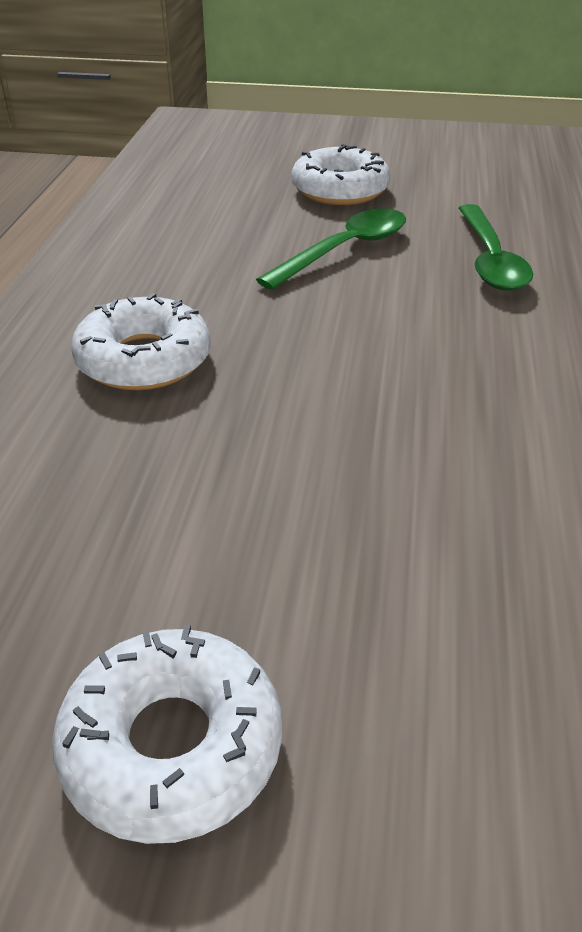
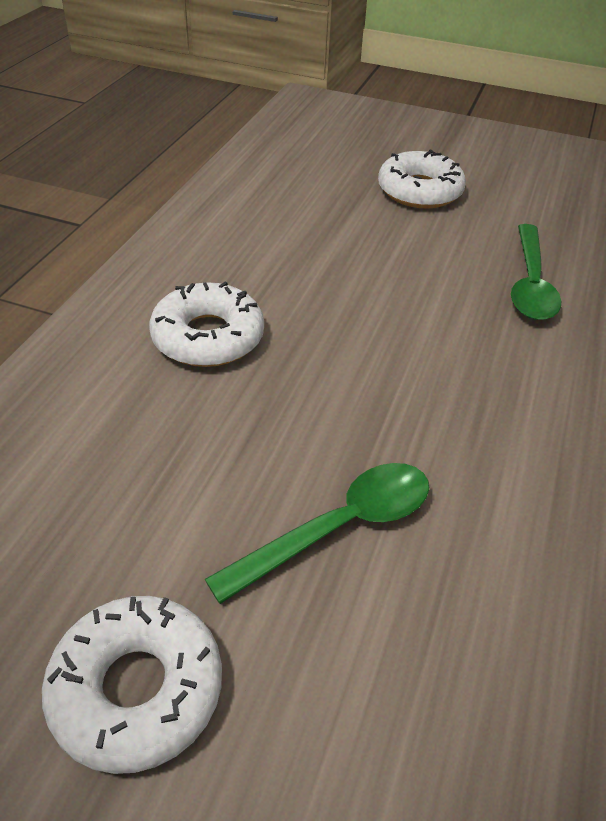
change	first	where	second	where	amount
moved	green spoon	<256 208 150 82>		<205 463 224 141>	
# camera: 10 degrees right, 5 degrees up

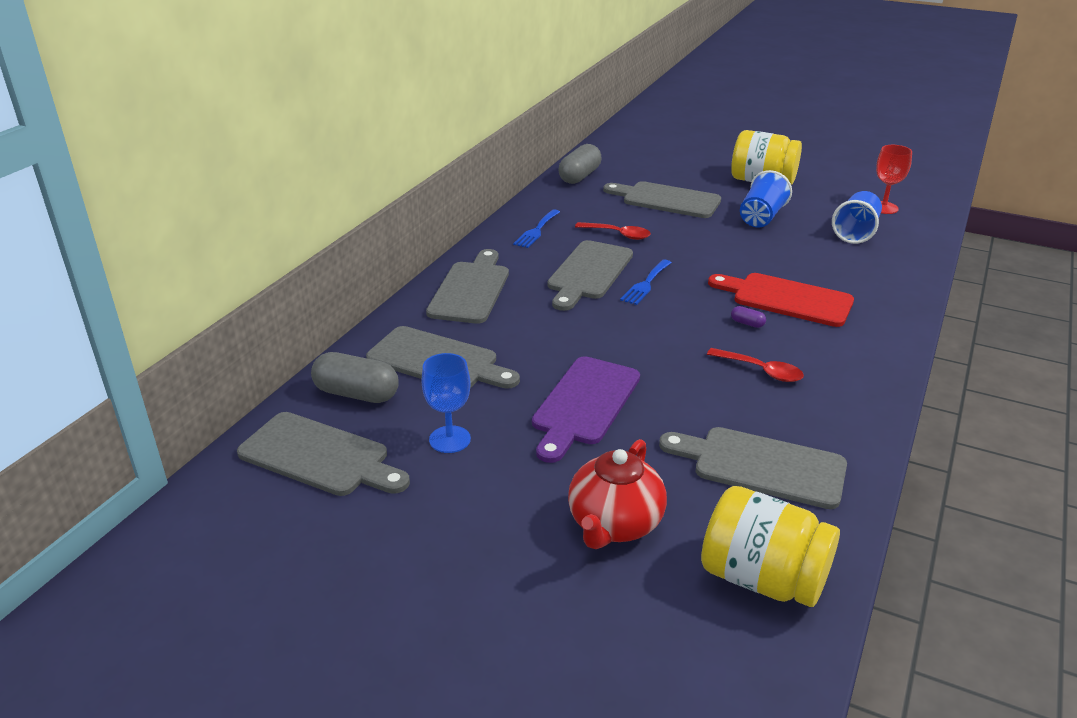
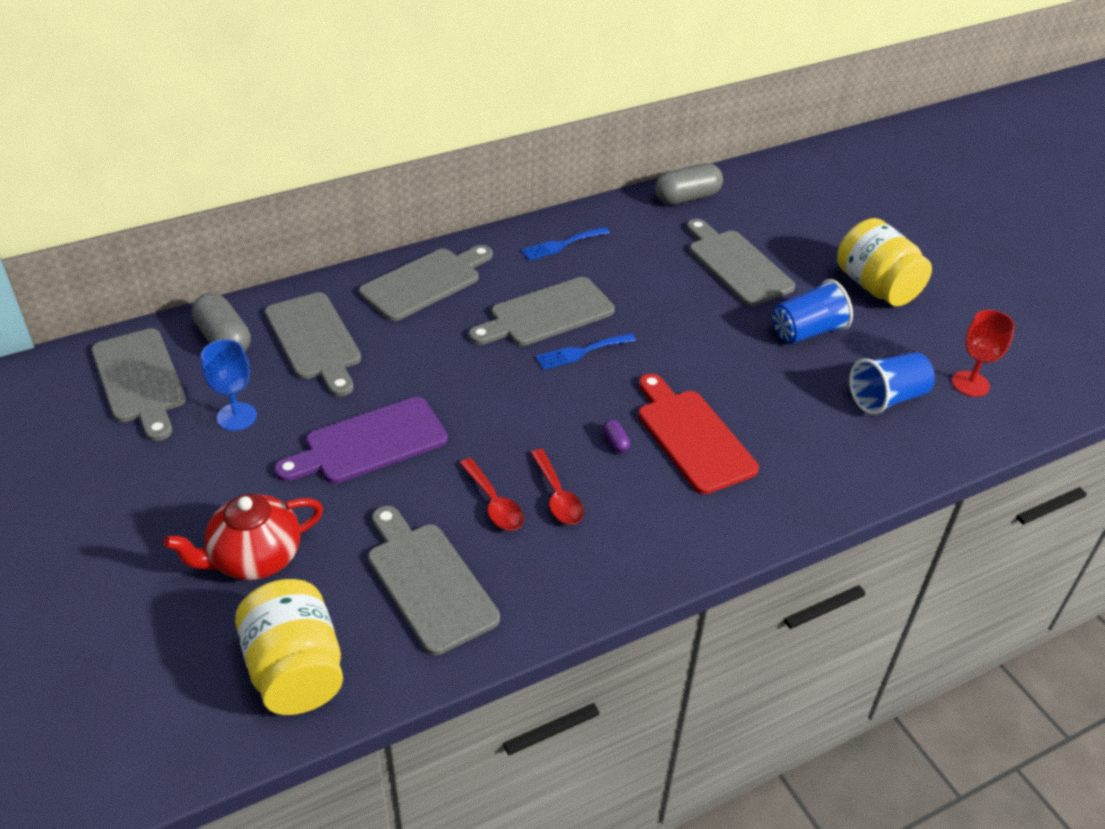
change	first	where	second	where	amount
moved	red spoon	<575 222 76 18>		<459 458 65 73>	
# camera: 35 degrees right, 10 degrees up

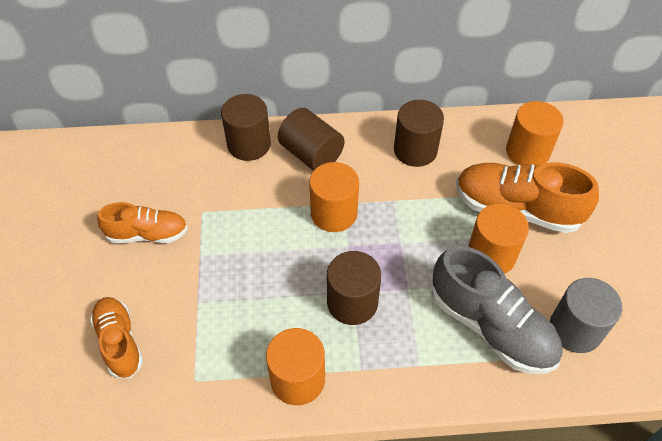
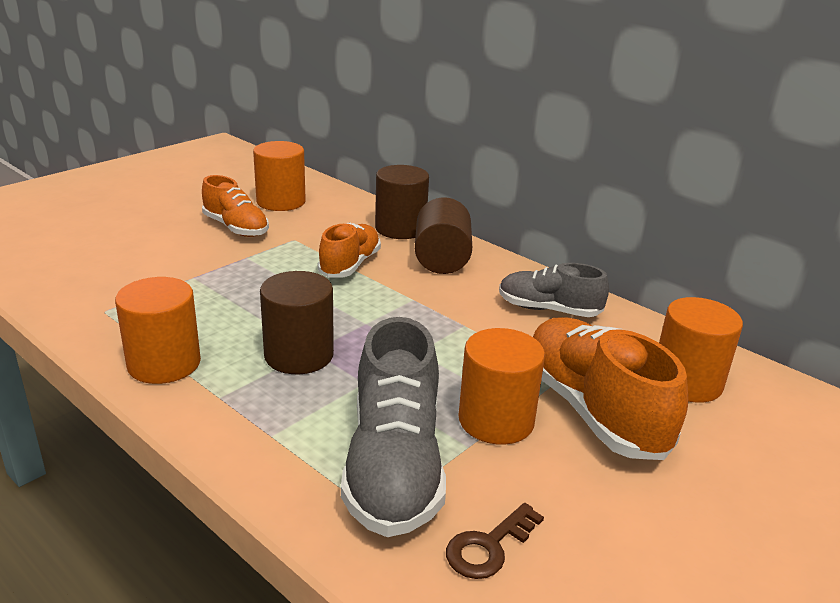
change	first	where	second	where	amount
moved	orange shoe	<90 297 53 81>		<318 223 63 55>	
moved	orange cylinder	<309 162 50 70>		<253 141 53 70>	
replaced	brown cylinder	<394 100 50 67>	grey shoe	<499 263 110 54>	
replaced	grey cylinder	<550 278 72 75>	brown key	<446 503 98 76>	
# camera: 45 degrees right, 25 degrees down

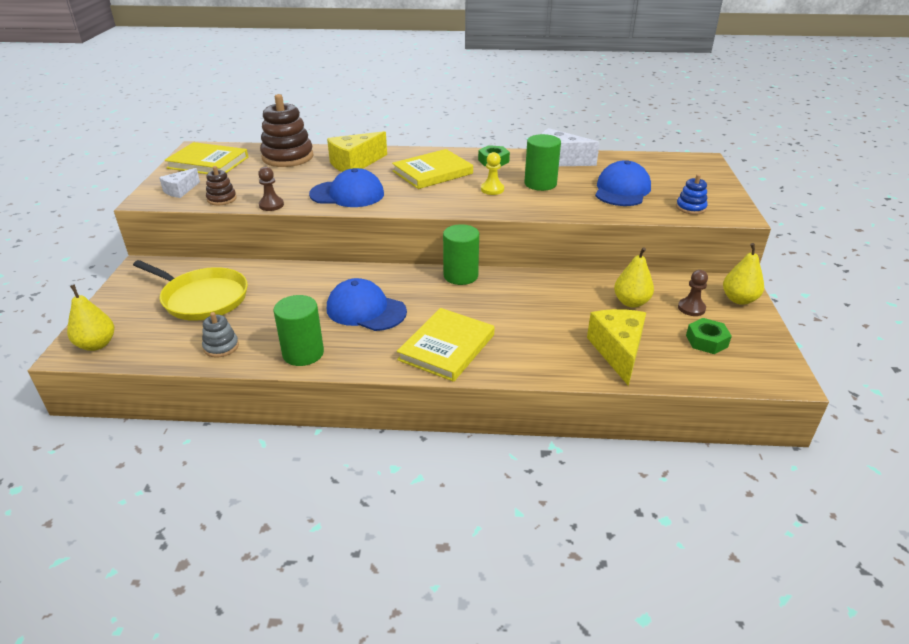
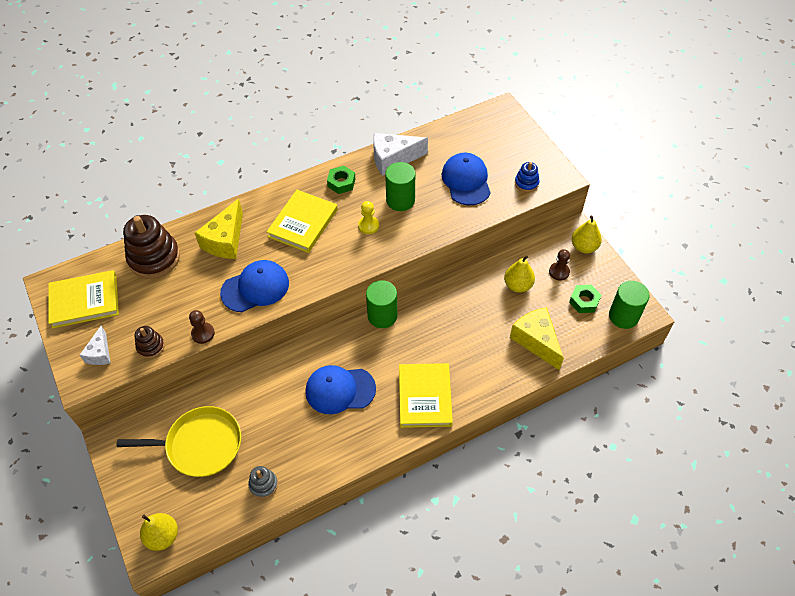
change	first	where	second	where	amount
moved	green cylinder	<274 295 50 71>		<609 281 40 48>	
# camera: 30 degrees left, 20 degrees up

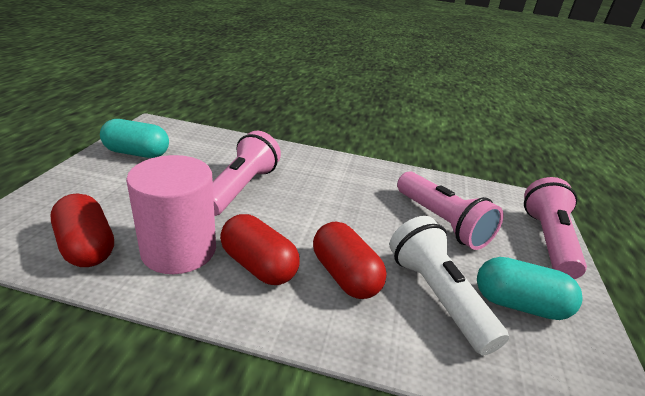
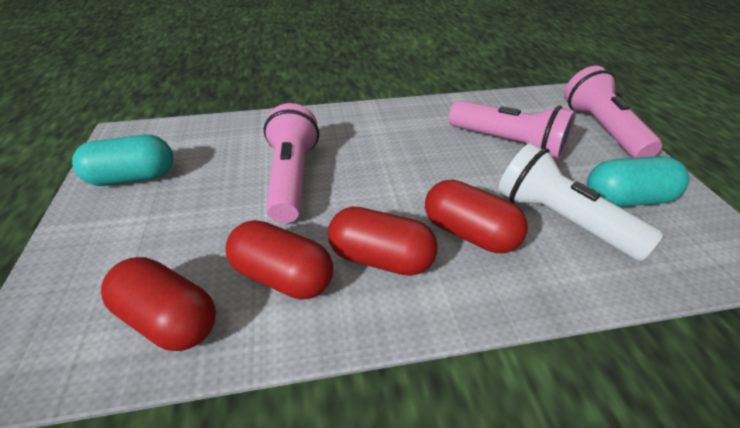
change	first	where	second	where	amount
replaced	pink cylinder	<126 155 90 119>	red capsule	<226 220 107 80>	
# camera: 20 degrees left, 10 degrees up

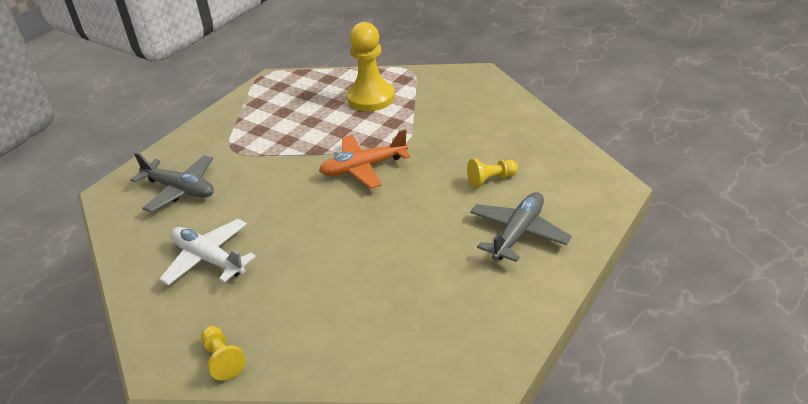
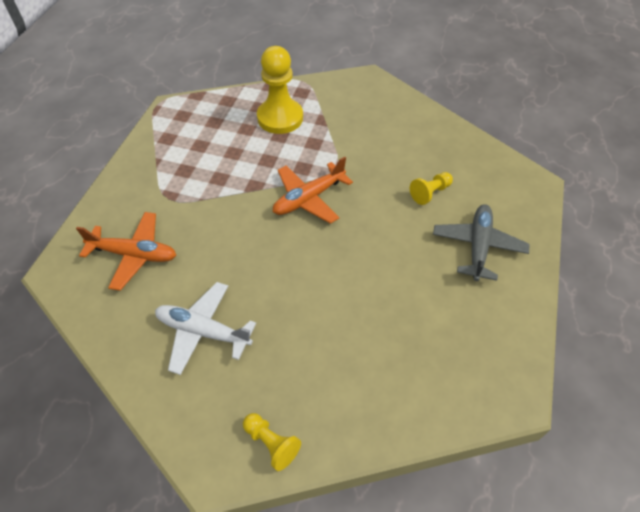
change	first	where	second	where	amount
recoloured	grey plane	<131 153 83 59>	orange plane	<76 212 100 79>	
# camera: 20 degrees left, 15 degrees up

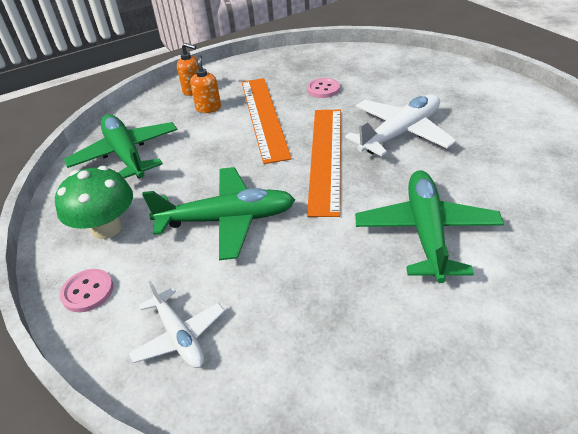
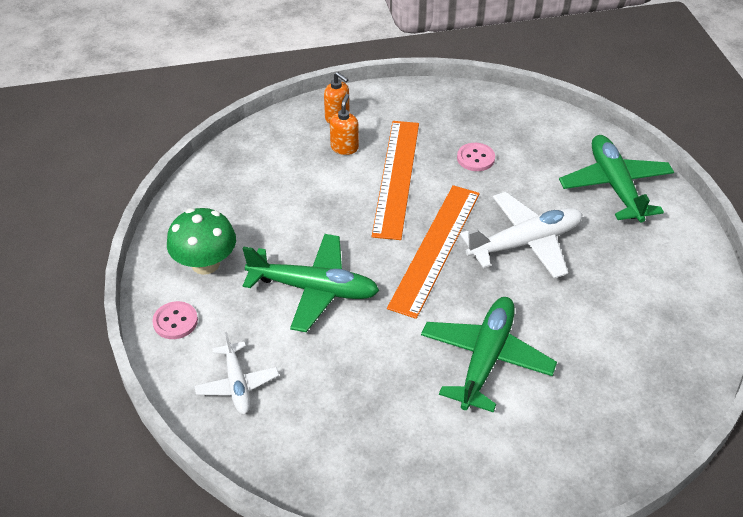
change	first	where	second	where	amount
moved	green plane	<64 114 114 64>		<559 135 115 87>	
# camera: 15 degrees right, 5 degrees up

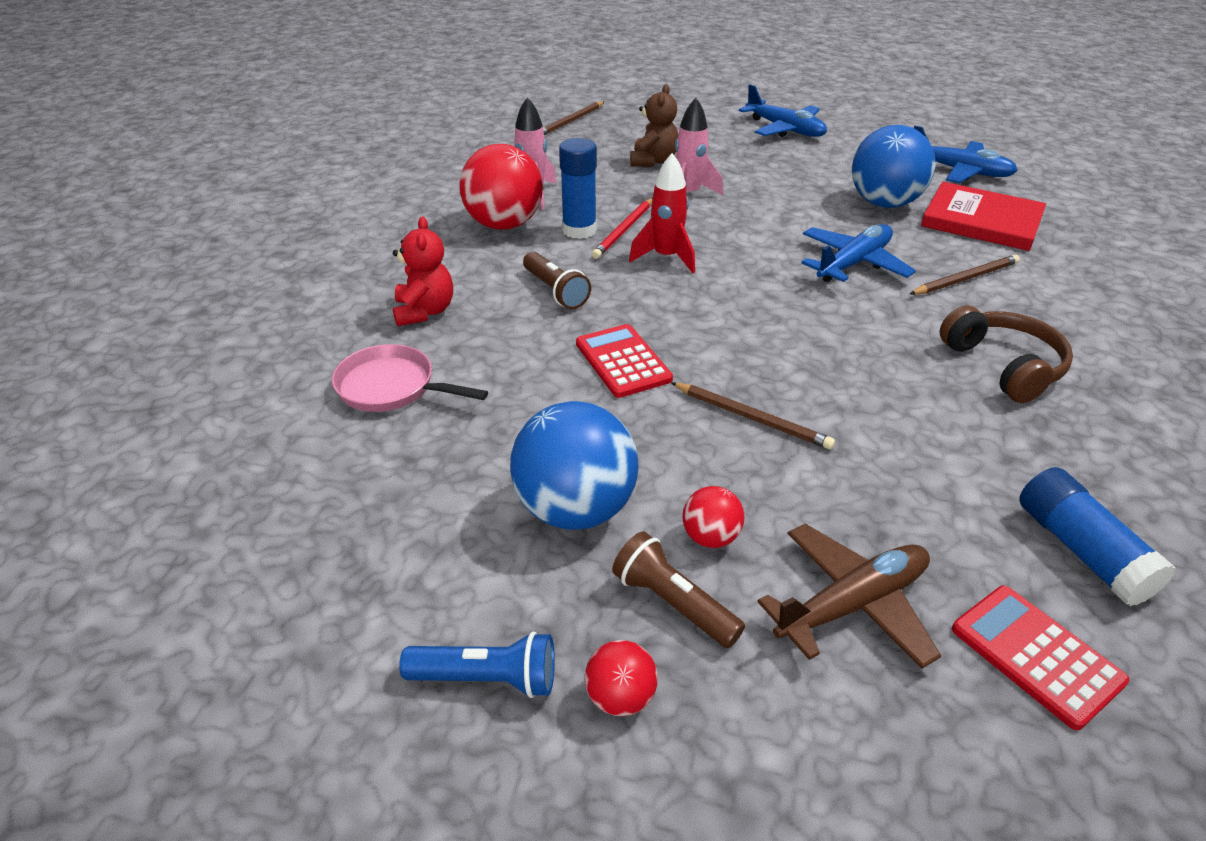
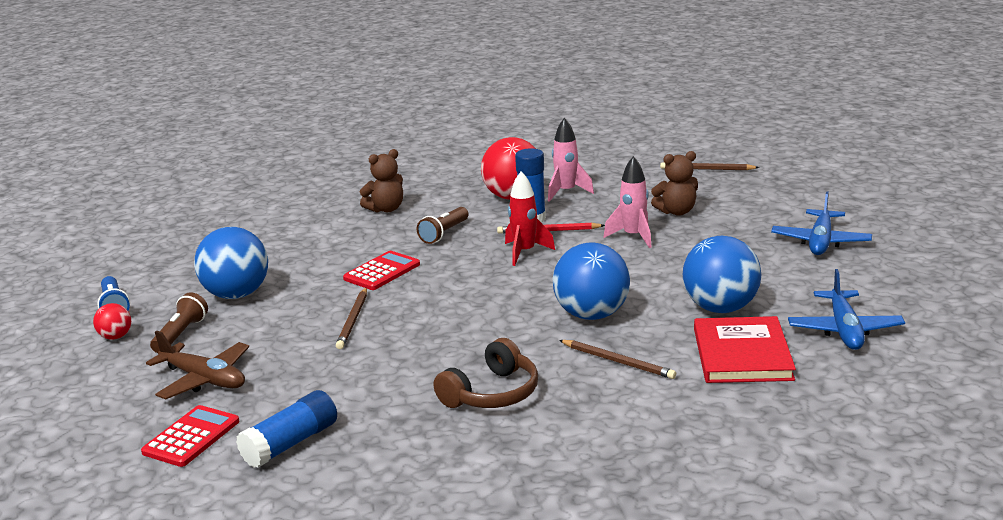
change	first	where	second	where	amount
removed	pink pan	<332 344 156 68>			
recoloured	red teddy bear	<393 217 60 110>	brown teddy bear	<360 149 43 64>	
removed	red ball	<682 486 63 62>			
replaced	blue plane	<801 224 115 59>	blue ball	<552 243 78 77>	
# camera: 65 degrees right, 15 degrees down

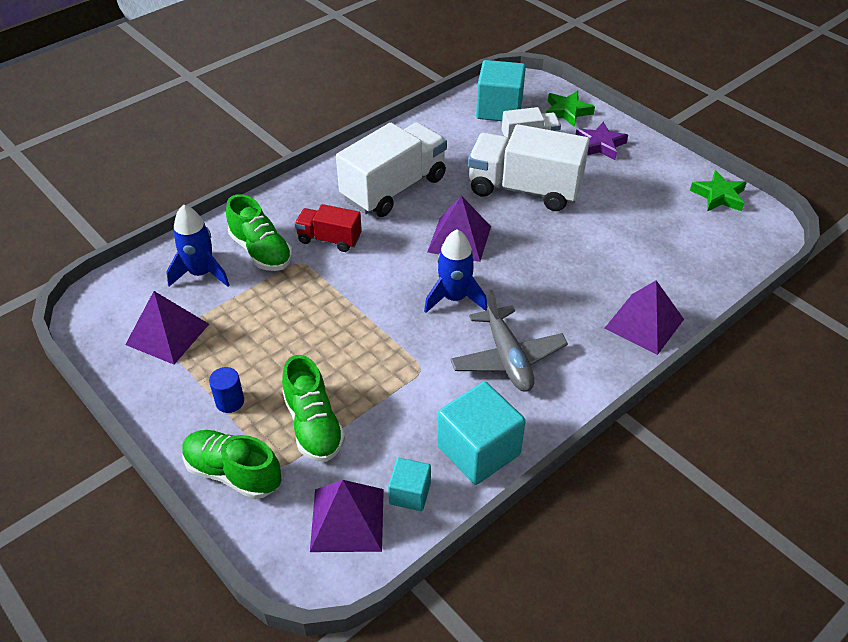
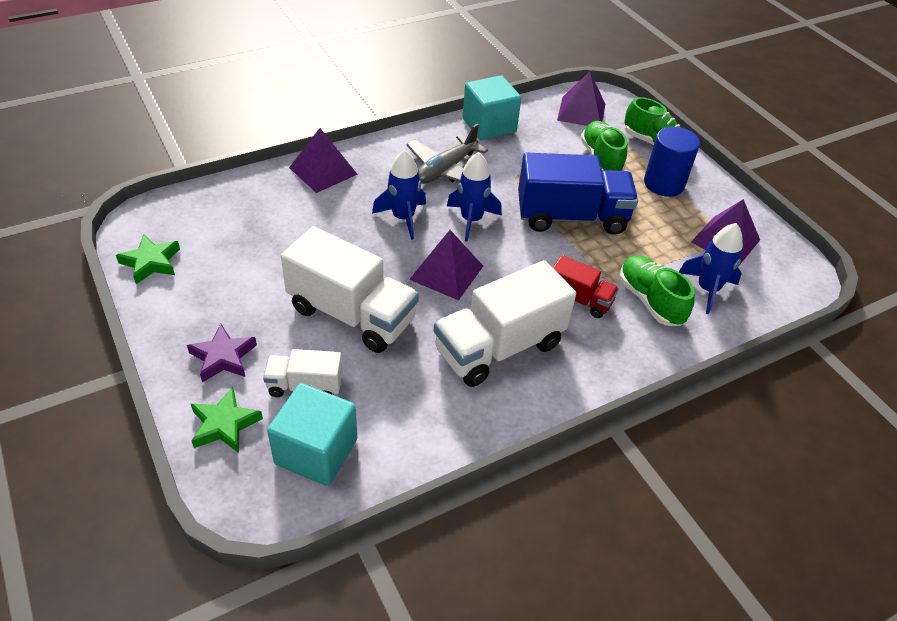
change	first	where	second	where	amount
resized	blue cylinder	<209 367 35 46>		<644 127 56 70>	x1.88
removed	turquoise cube	<388 458 43 53>			
turned	grey plane	<450 290 118 102>		<406 124 82 60>	135 degrees counterclockwise
added			blue rocket	<372 150 54 90>	
added			blue truck	<518 153 120 82>	
# camera: 170 degrees left, 0 degrees up

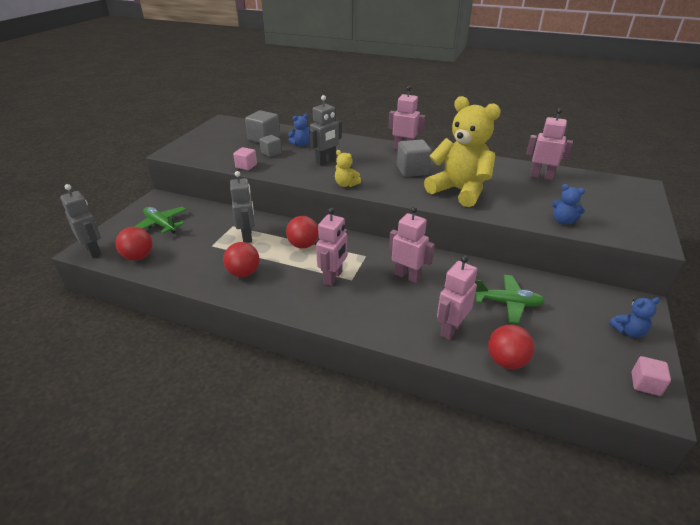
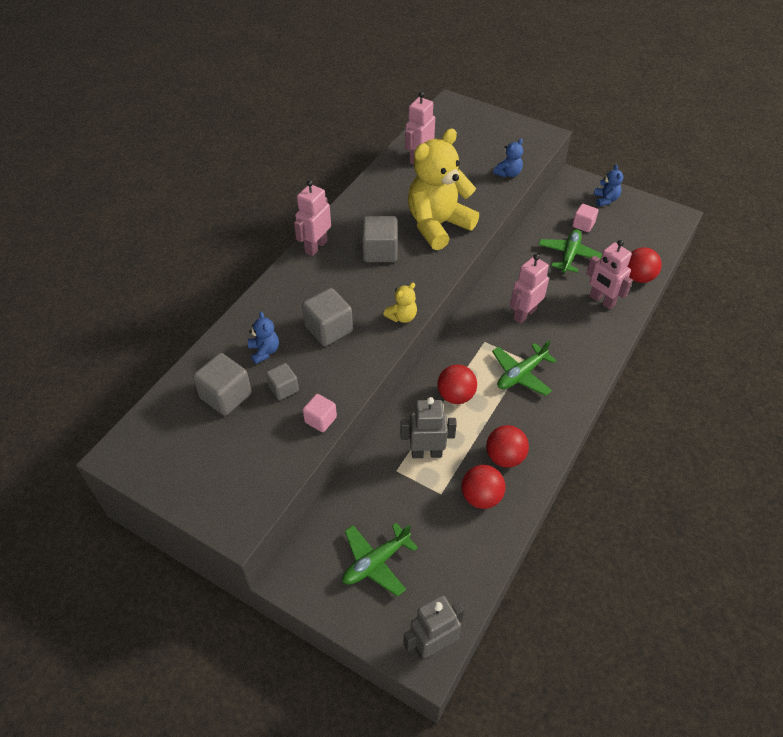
change	first	where	second	where	amount
moved	red ball	<116 227 37 33>		<461 465 45 44>	
replaced	grey robot	<309 95 32 70>	grey cube	<302 288 51 58>	
replaced	pink robot	<316 208 32 78>	green plane	<492 340 64 56>	
moved	pink cube	<632 356 39 40>		<572 204 26 28>	
# camera: 80 degrees left, 15 degrees up

